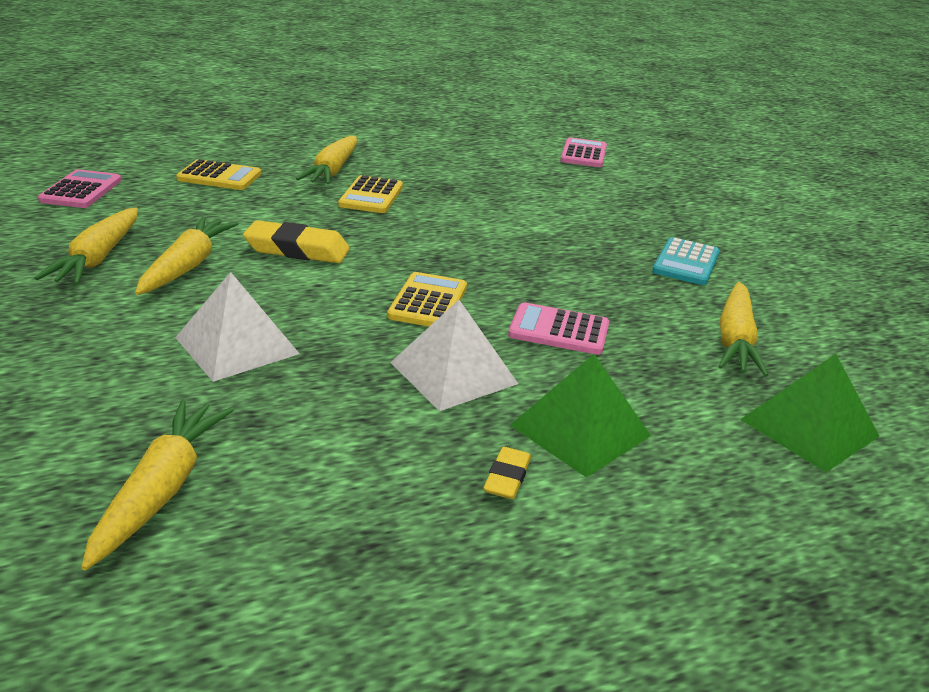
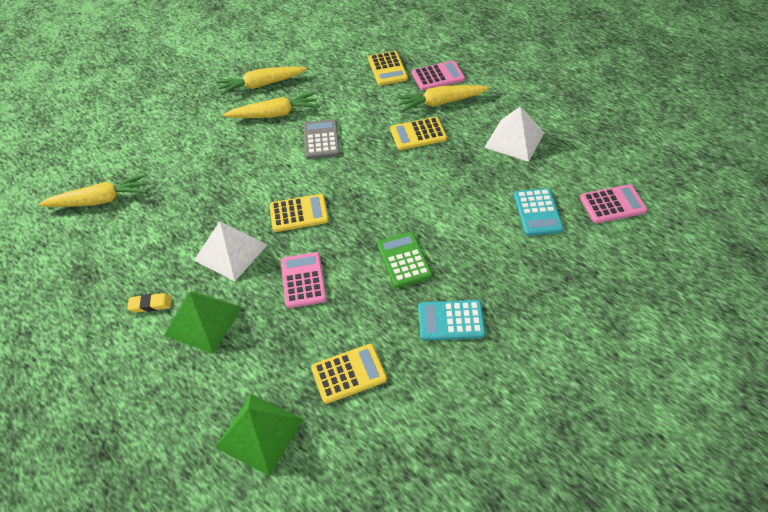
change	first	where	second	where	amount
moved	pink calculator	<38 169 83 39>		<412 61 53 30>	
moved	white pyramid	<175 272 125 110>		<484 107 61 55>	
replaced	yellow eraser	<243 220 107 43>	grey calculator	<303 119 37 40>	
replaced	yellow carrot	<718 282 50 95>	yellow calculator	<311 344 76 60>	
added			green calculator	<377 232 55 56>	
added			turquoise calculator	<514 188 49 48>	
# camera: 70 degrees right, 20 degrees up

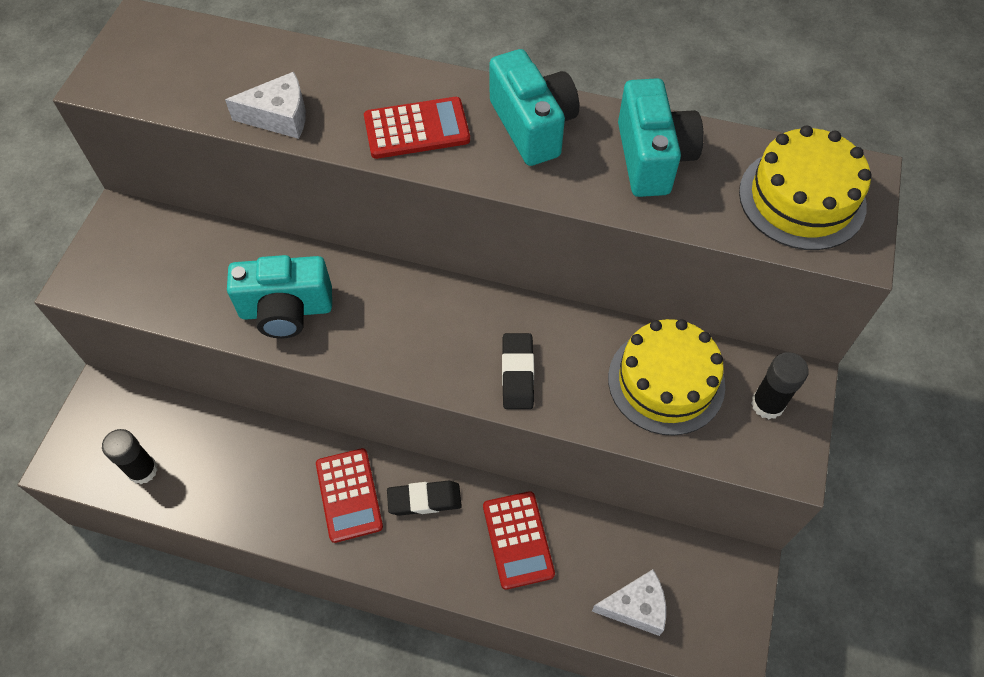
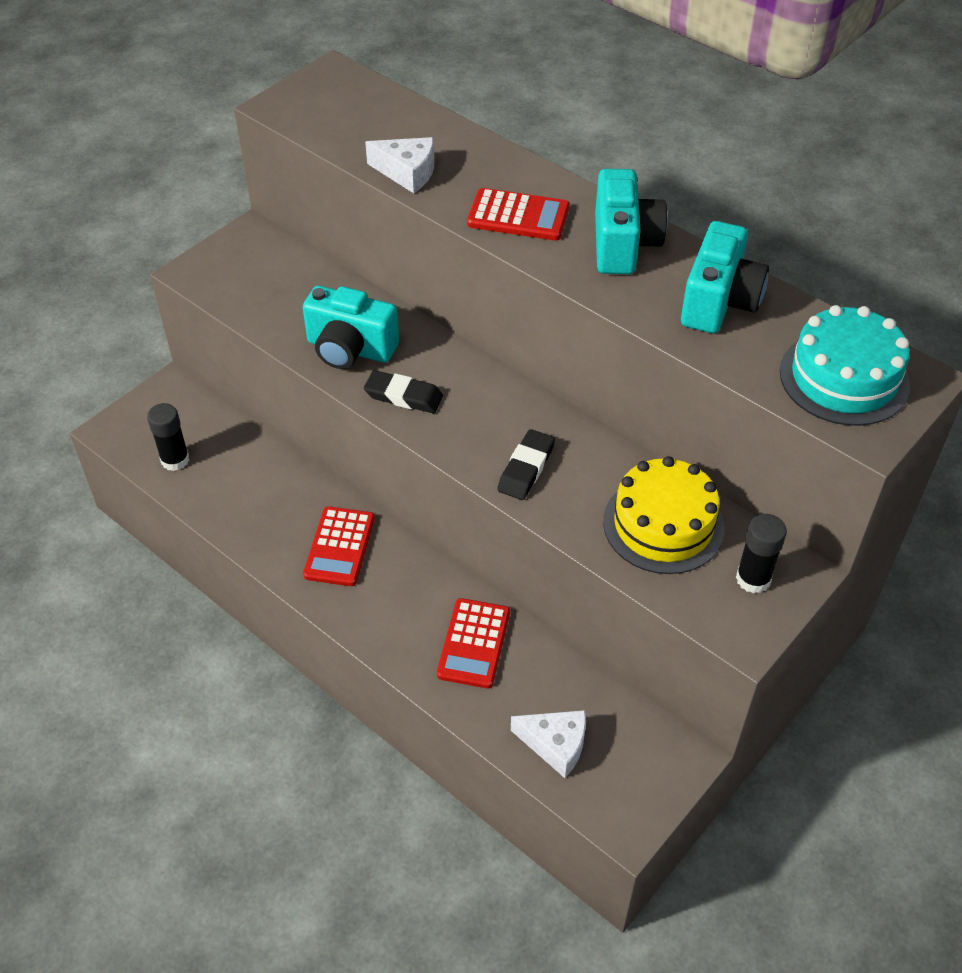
change	first	where	second	where	amount
moved	black eraser	<387 481 75 35>		<364 370 79 43>	
recoloured	yellow cake	<739 126 133 124>	turquoise cake	<780 305 130 121>	
# camera: 25 degrees right, 10 degrees down

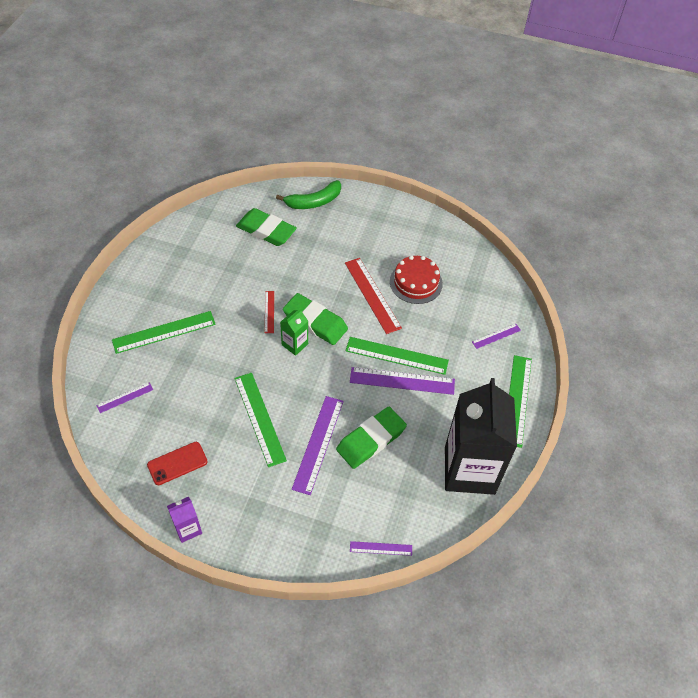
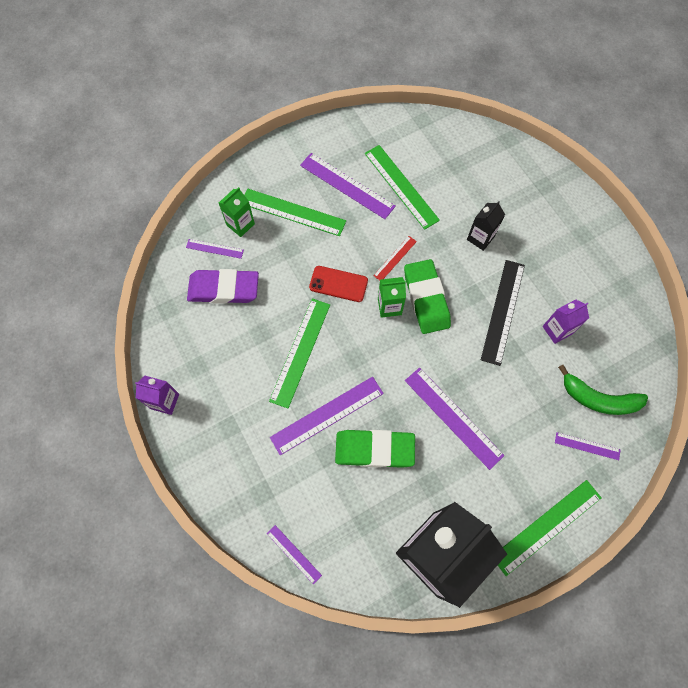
change	first	where	second	where	amount
moved	red phone	<147 442 61 43>		<309 266 59 36>	
removed	green eraser	<236 208 61 38>			
moved	green banana	<276 180 65 29>		<558 365 90 50>	
recoloured	red ruler	<345 258 57 76>	black ruler	<481 260 44 106>	
moved	green ruler	<345 337 104 38>		<365 145 75 85>	
replaced	red cake	<390 255 53 49>	purple carton	<543 299 46 45>	
added			purple eraser	<187 269 72 35>	
added			green carton	<219 187 36 50>	
added			purple ruler	<300 153 96 66>	
added			black carton	<467 201 38 50>	
# camera: 45 degrees right, 15 degrees up

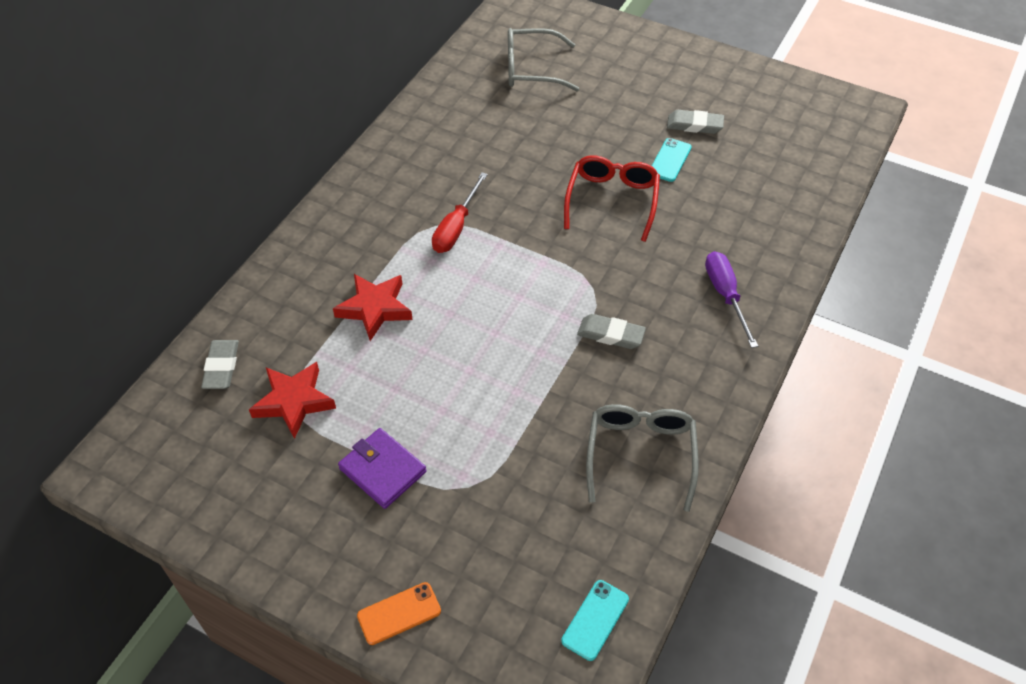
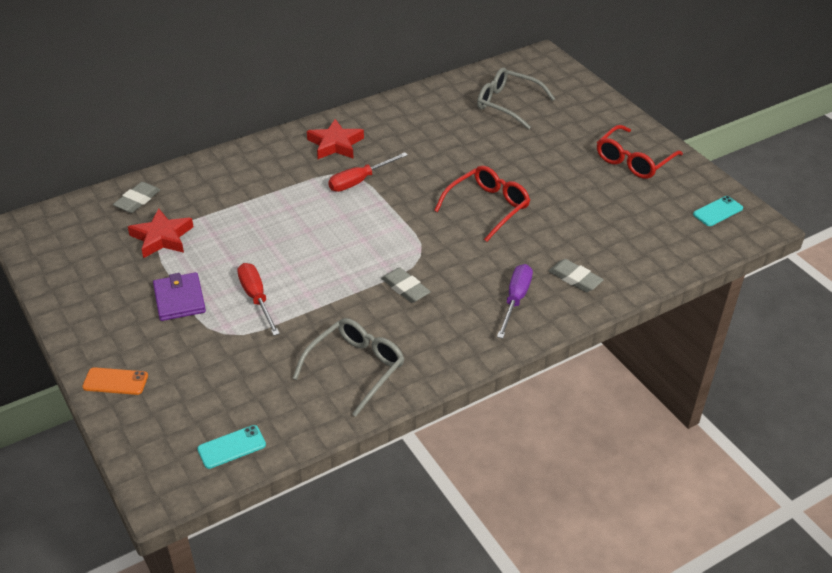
change	first	where	second	where	amount
moved	red star	<333 274 80 67>		<307 119 57 40>	
moved	turquoise phone	<652 138 40 44>		<693 196 50 30>	
moved	grey eraser	<667 110 57 24>		<548 259 56 33>	
added			red screwdriver	<237 263 43 73>	
added			red glasses	<597 125 86 54>	
# camera: 30 degrees right, 10 degrees down

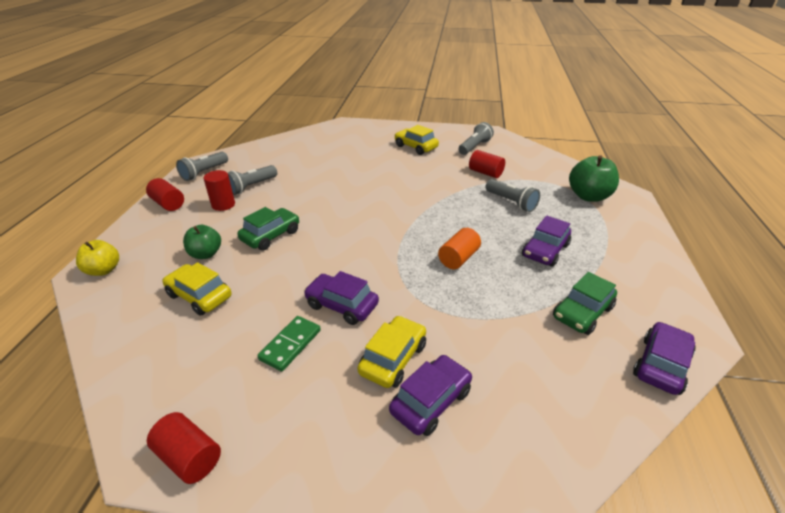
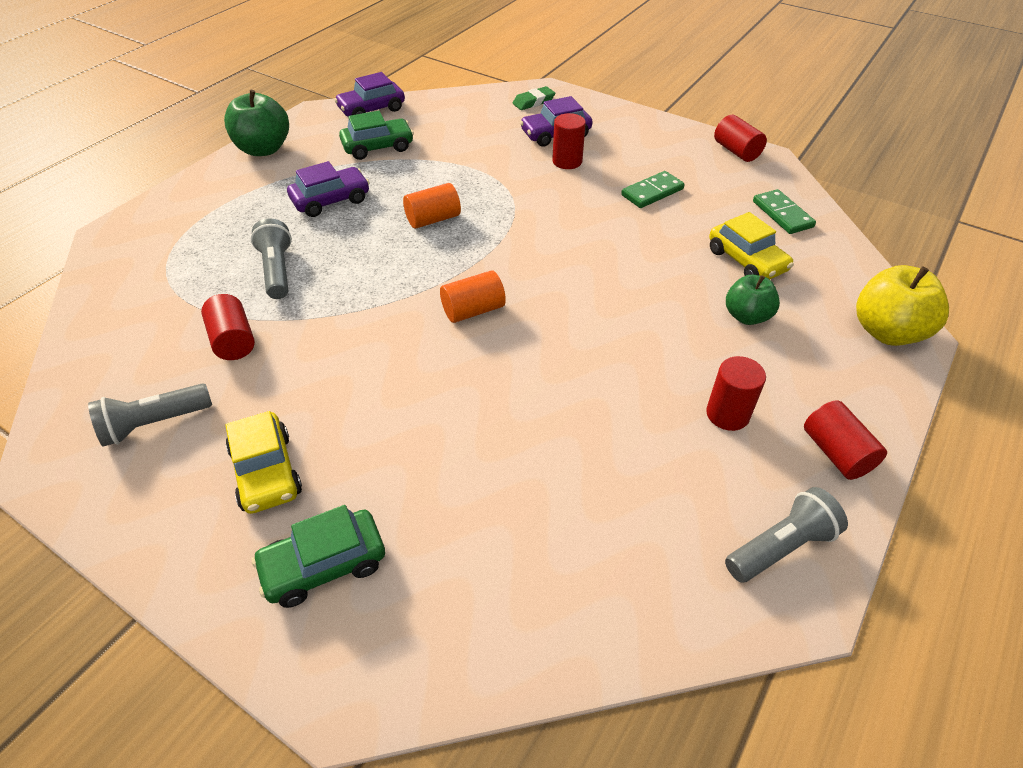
change	first	where	second	where	amount
resized	yellow apple	<76 240 43 36>		<856 265 93 81>	x1.54
removed	grey flashlight	<228 165 49 30>			
moved	green car	<237 207 62 44>		<252 505 133 103>	
removed	purple car	<304 271 75 54>			
replaced	yellow car	<357 316 69 72>	red cylinder	<552 113 34 56>	
moved	green apple	<569 155 50 47>		<224 90 65 66>	
added			orange cylinder	<440 270 66 53>	
added			green eraser	<512 86 43 24>	
added			green domino	<753 189 63 45>	
# camera: 155 degrees left, 10 degrees up

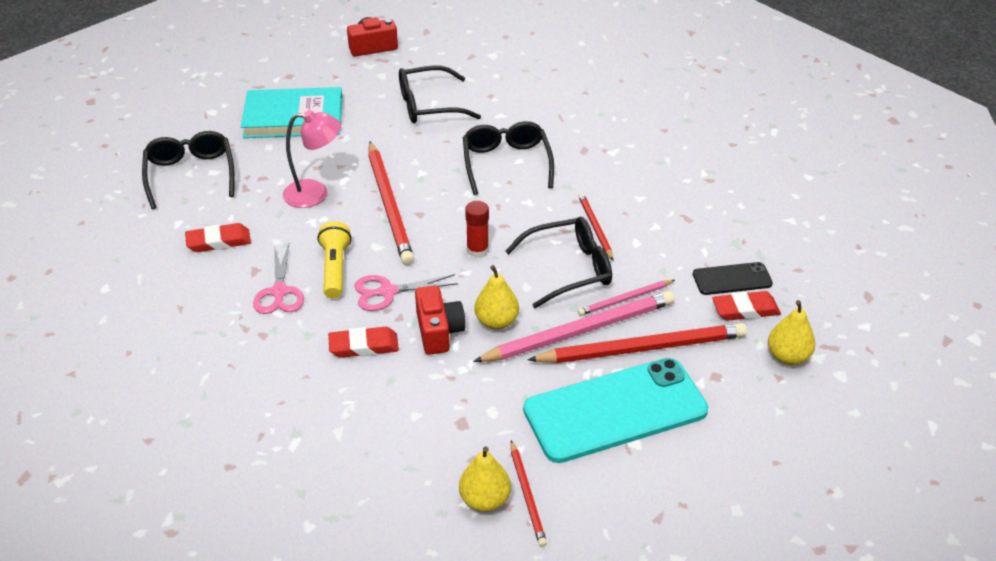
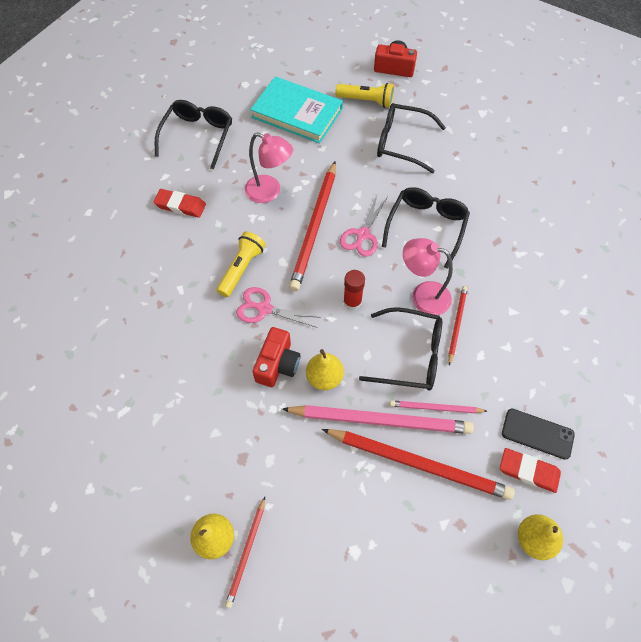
change	first	where	second	where	amount
moved	pink scissors	<253 244 51 70>		<340 195 48 61>	
removed	red eraser	<328 327 71 31>			
removed	turquoise phone	<523 358 185 105>			
added			yellow flashlight	<336 83 58 25>	
added			pink lamp	<403 238 50 77>	
# camera: 30 degrees right, 20 degrees up

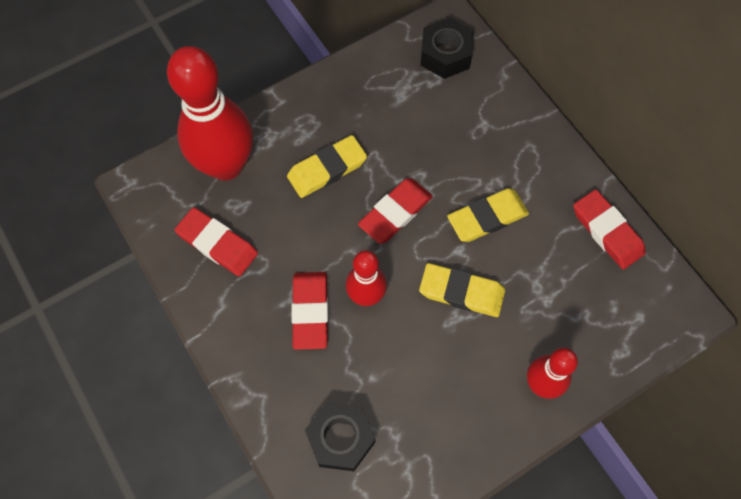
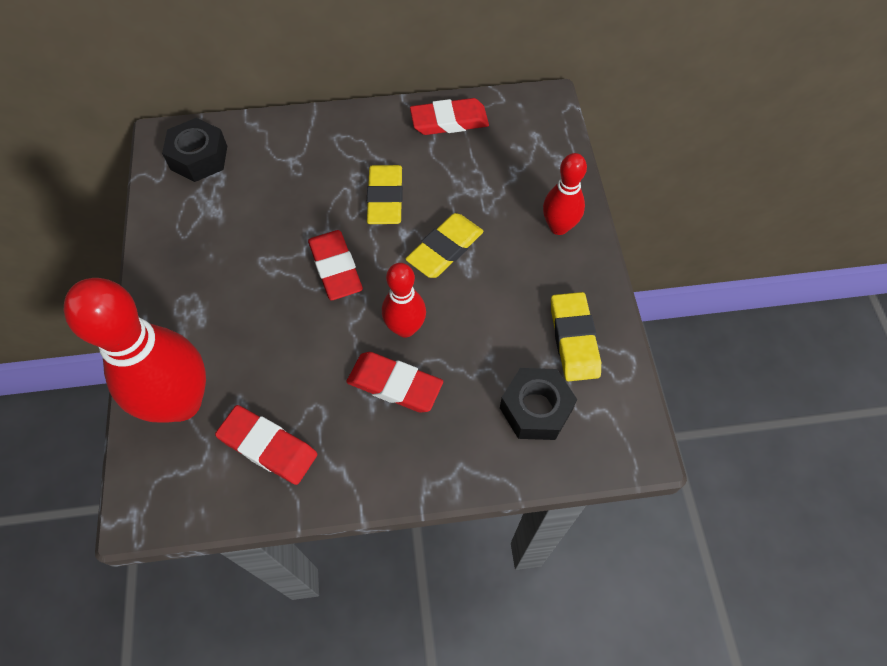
change	first	where	second	where	amount
turned	red eraser	<174 207 84 69>		<215 405 102 80>	60 degrees clockwise
moved	yellow eraser	<287 135 80 63>		<551 292 50 89>	
# camera: 65 degrees left, 5 degrees down

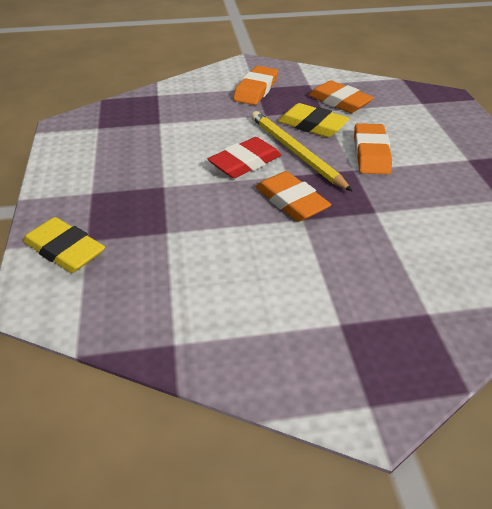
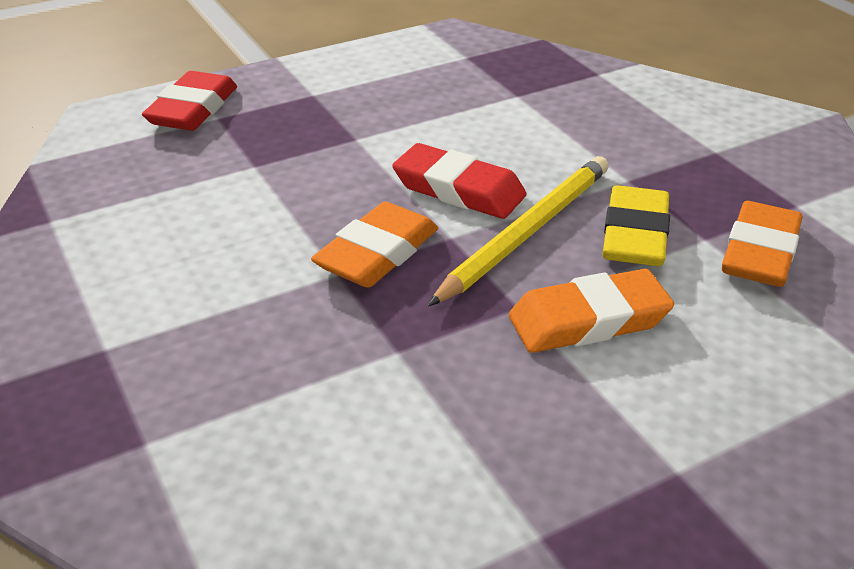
change	first	where	second	where	amount
recoloured	yellow eraser	<23 217 82 56>	red eraser	<142 71 95 60>	
removed	orange eraser	<233 66 45 39>			
# camera: 70 degrees right, 5 degrees down

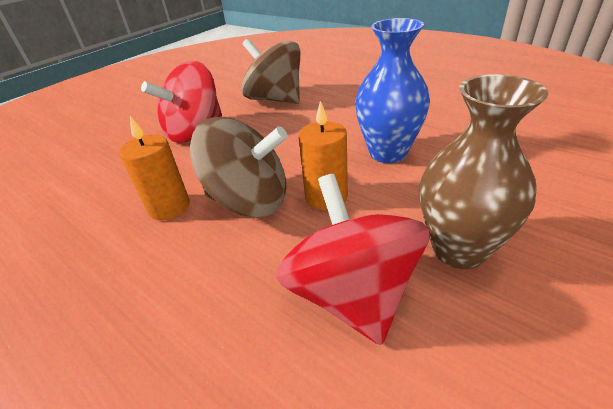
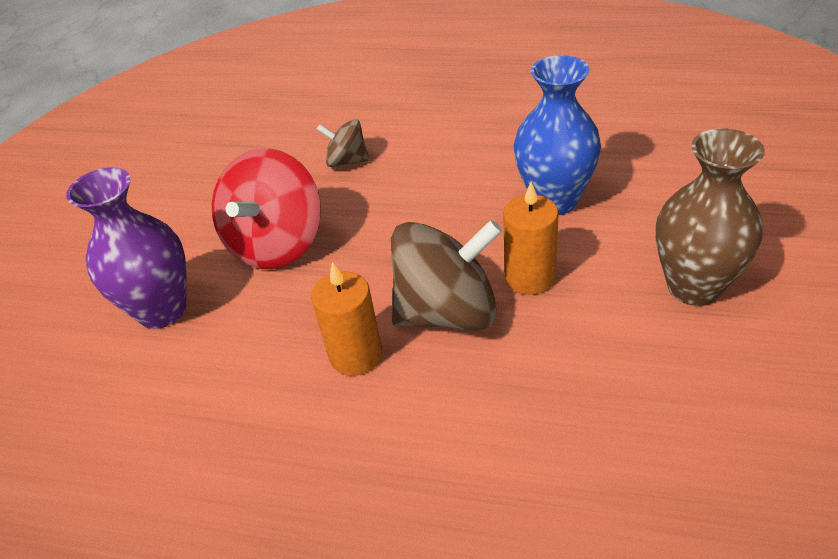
change	first	where	second	where	amount
resized	brown spinning top	<242 39 58 65>		<317 119 52 48>	x0.53
removed	red spinning top	<276 174 154 171>			
added			purple vase	<66 167 120 162>	
# camera: 25 degrees left, 5 degrees up

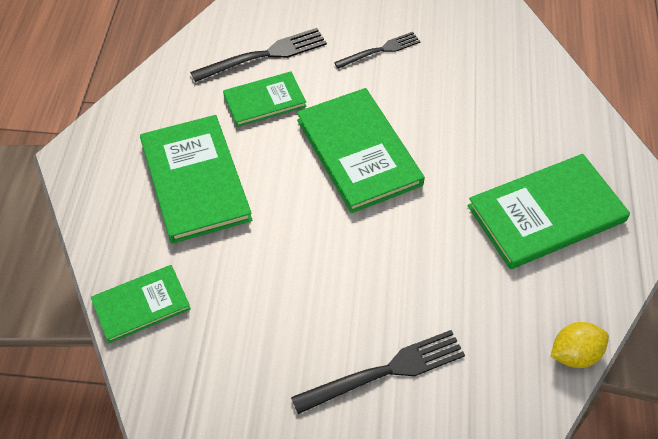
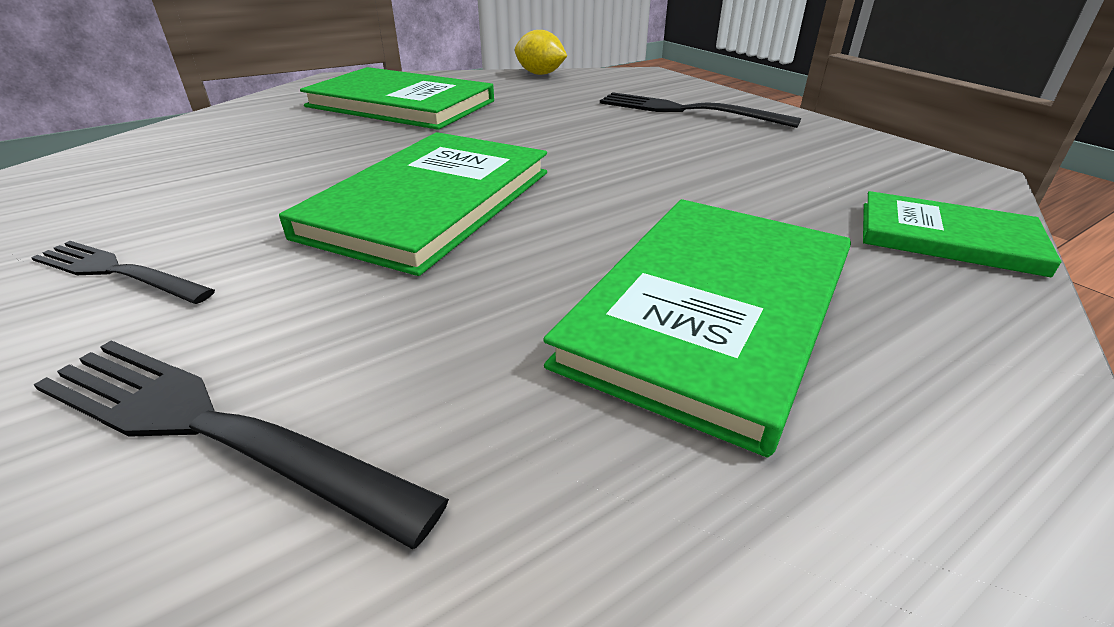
change	first	where	second	where	amount
removed	green book	<223 72 84 55>			
# camera: 130 degrees left, 20 degrees down

